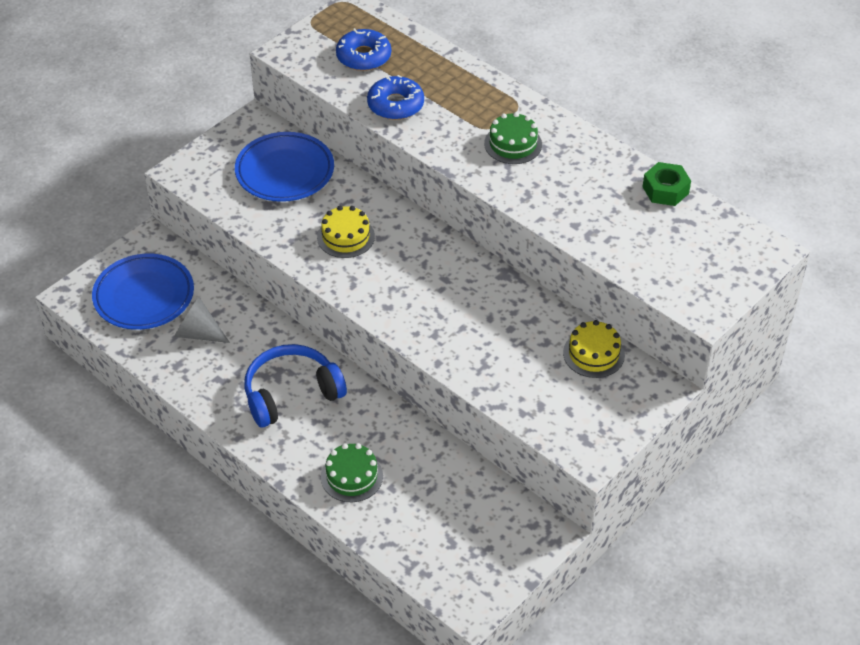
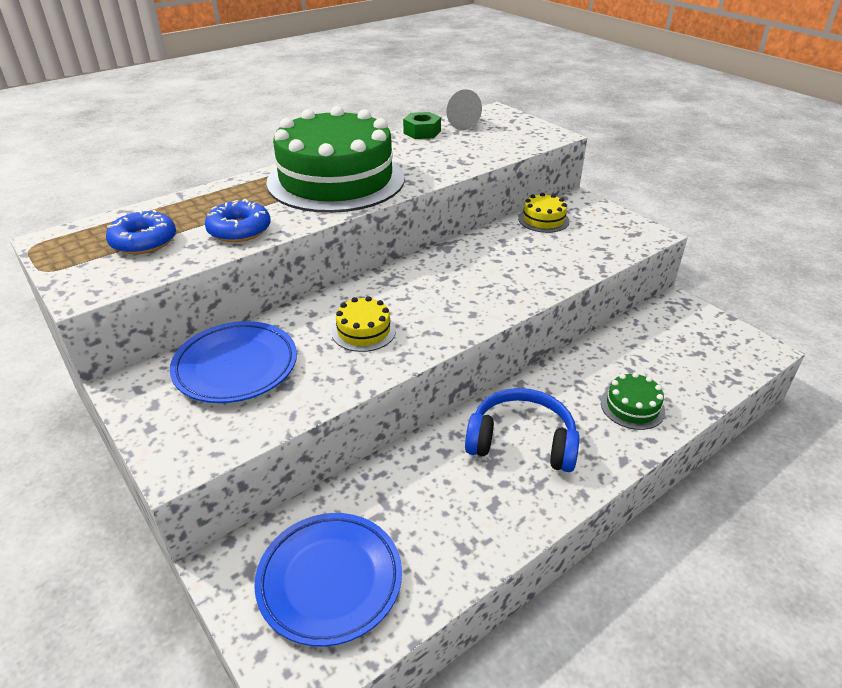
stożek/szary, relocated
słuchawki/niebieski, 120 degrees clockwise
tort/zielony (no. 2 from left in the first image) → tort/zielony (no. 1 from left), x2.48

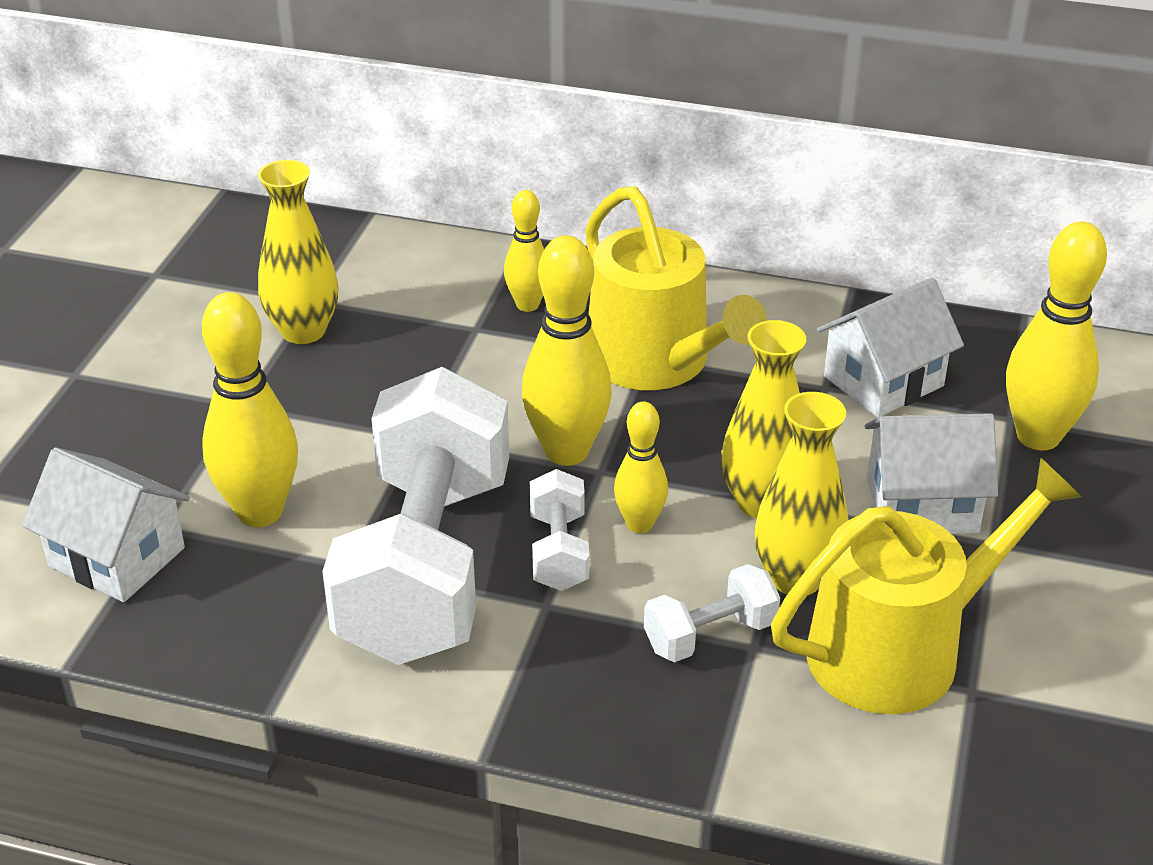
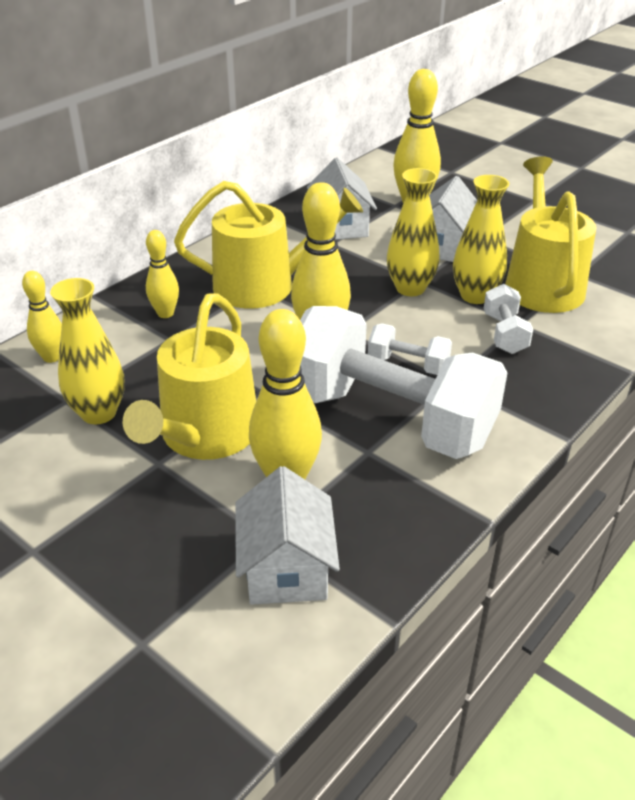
- → konewka/żółty (no. 1 from left)
kręgiel/żółty (no. 4 from left in the first image) → kręgiel/żółty (no. 1 from left), relocated
domek/biały (no. 1 from left), 60 degrees counterclockwise

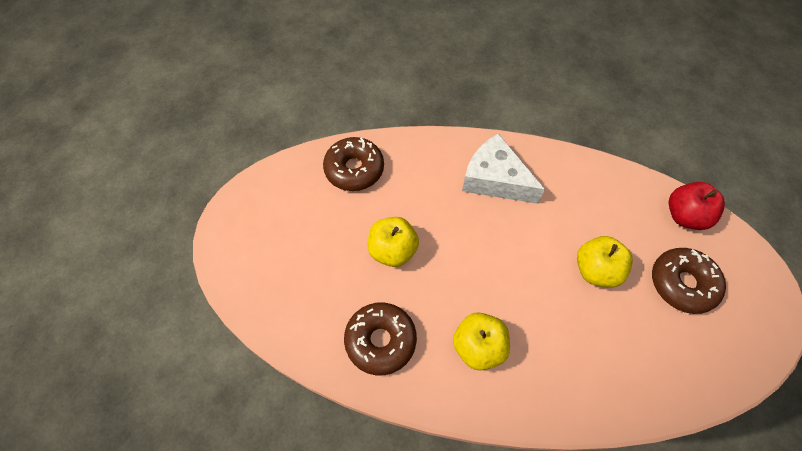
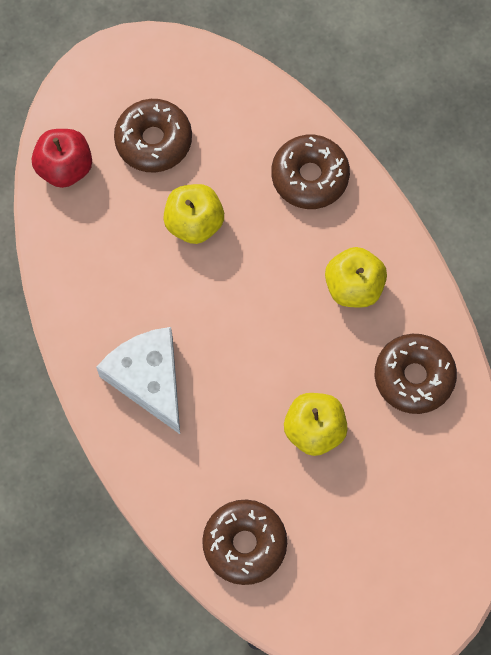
- → donut/brązowy (no. 3 from left)
ser/biały, 150 degrees clockwise

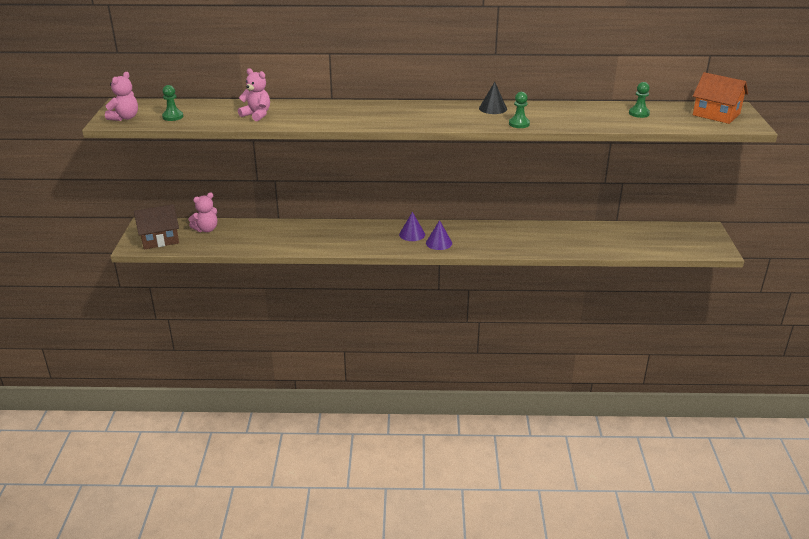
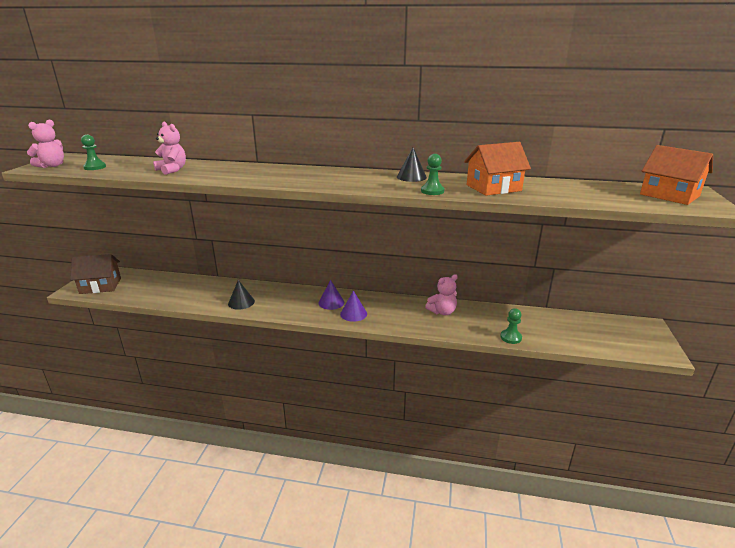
- → stożek/czarny (no. 1 from left)
- → domek/pomarańczowy (no. 1 from left)
miś/różowy (no. 2 from left in the first image) → miś/różowy (no. 3 from left), relocated
pionek/zielony (no. 3 from left), relocated

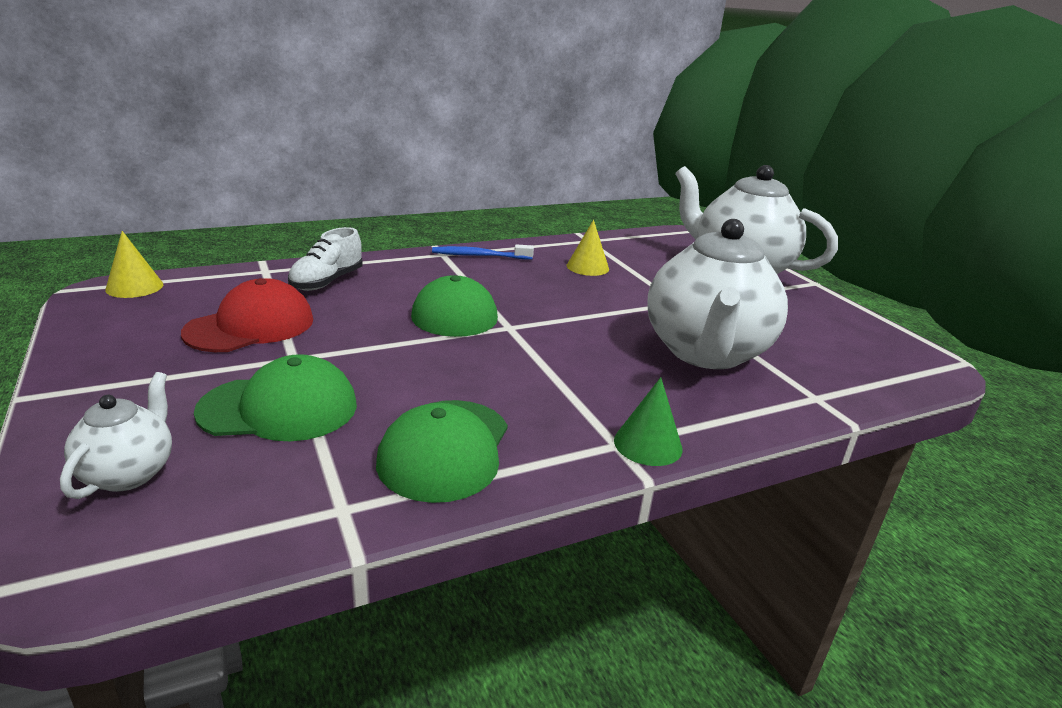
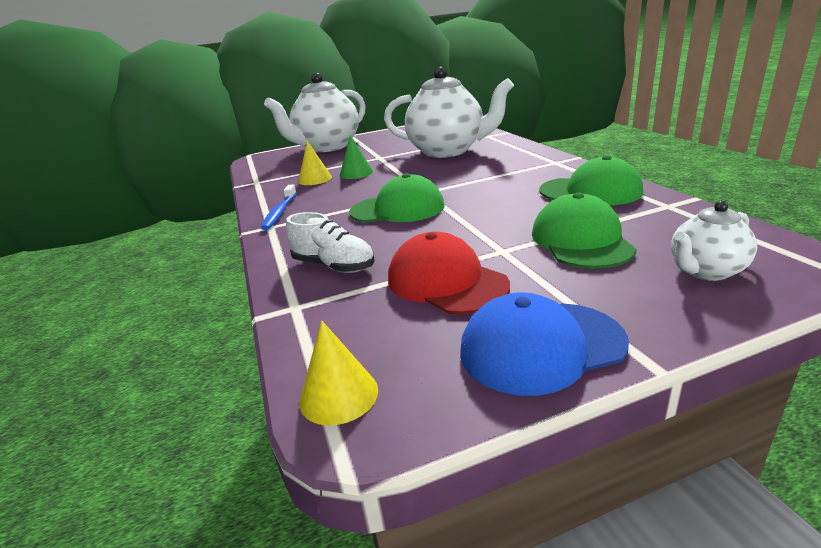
- → czapka/niebieski
stożek/zielony, relocated
imbryk/biały (no. 1 from left in the first image) → imbryk/biały (no. 3 from left), 45 degrees counterclockwise

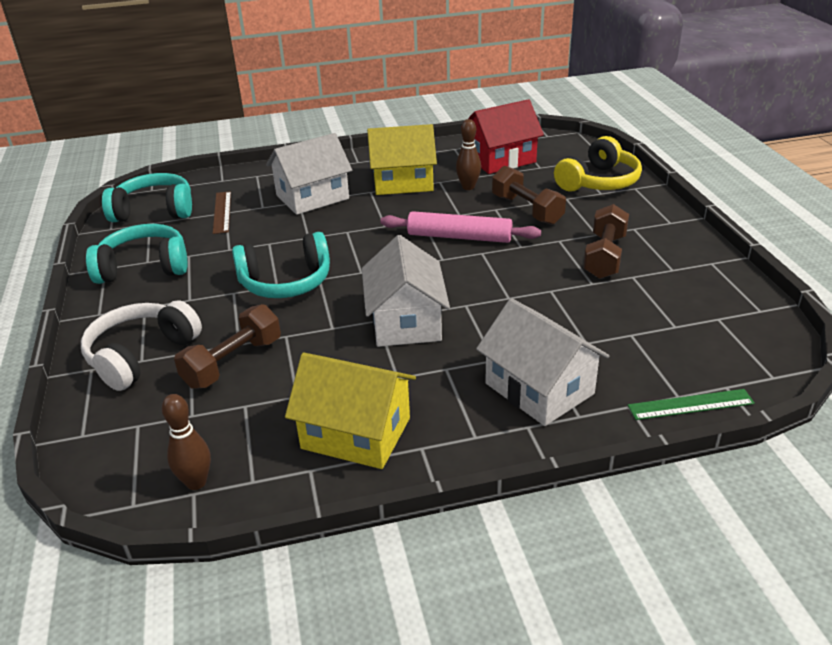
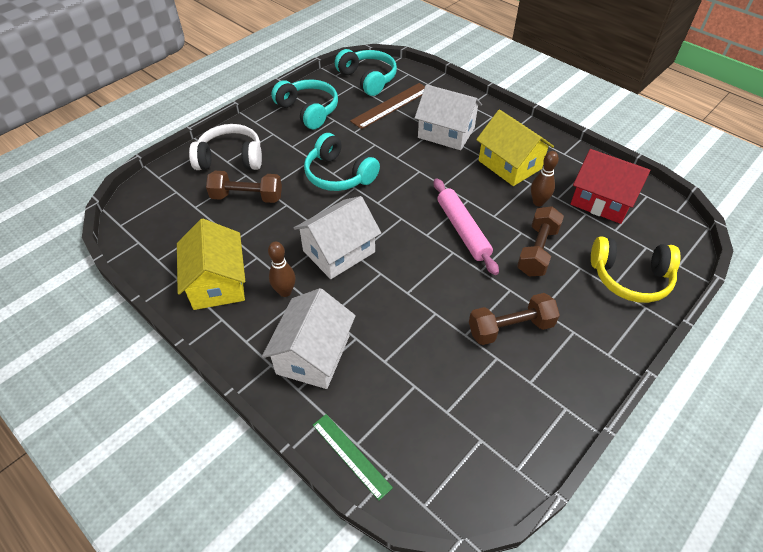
kręgiel/brązowy (no. 1 from left), relocated
linijka/brązowy, x1.51

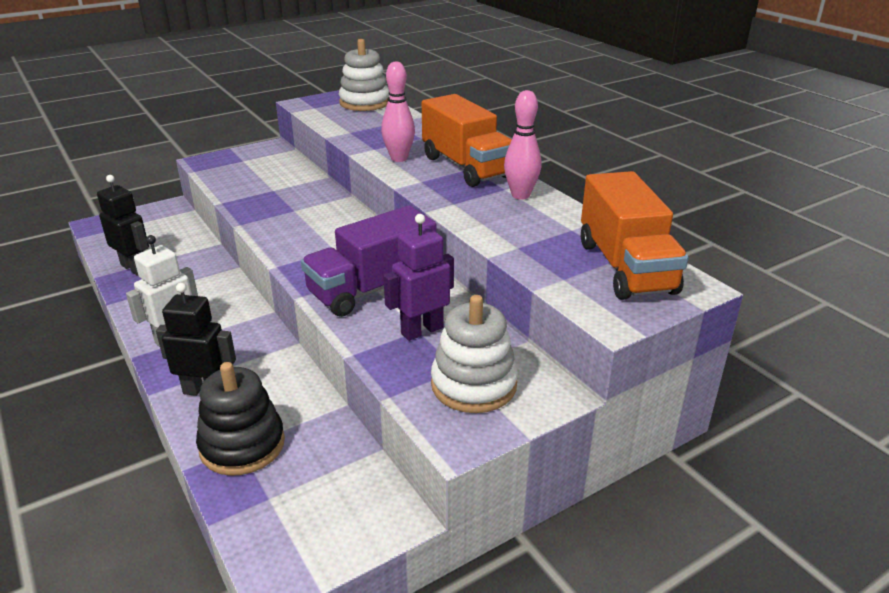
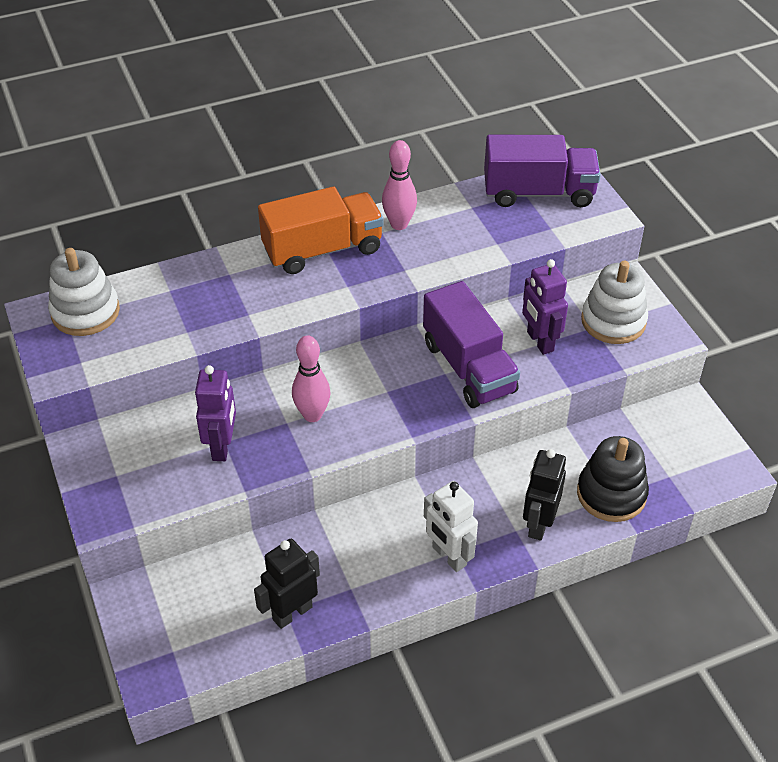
- → robot/fioletowy (no. 1 from left)
kręgiel/różowy (no. 1 from left), relocated
ciężarówka/pomarańczowy (no. 2 from left) → ciężarówka/fioletowy (no. 2 from left)

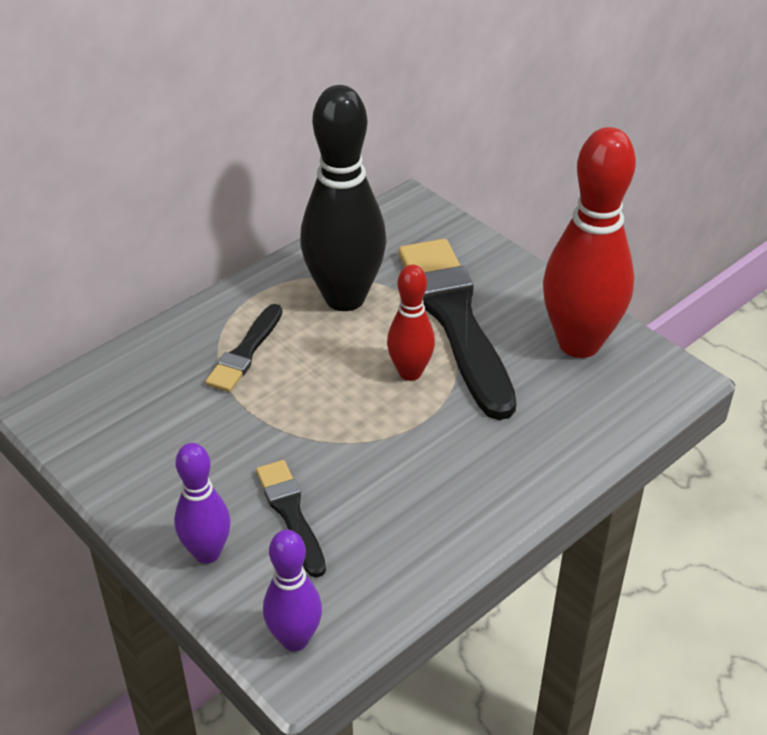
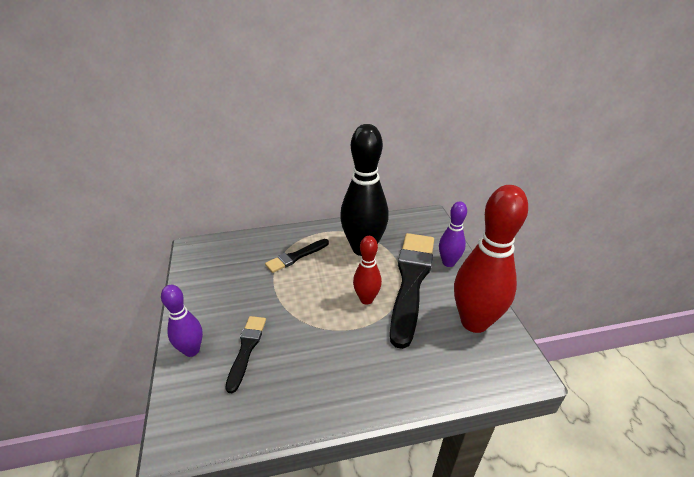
kręgiel/fioletowy (no. 2 from left), relocated

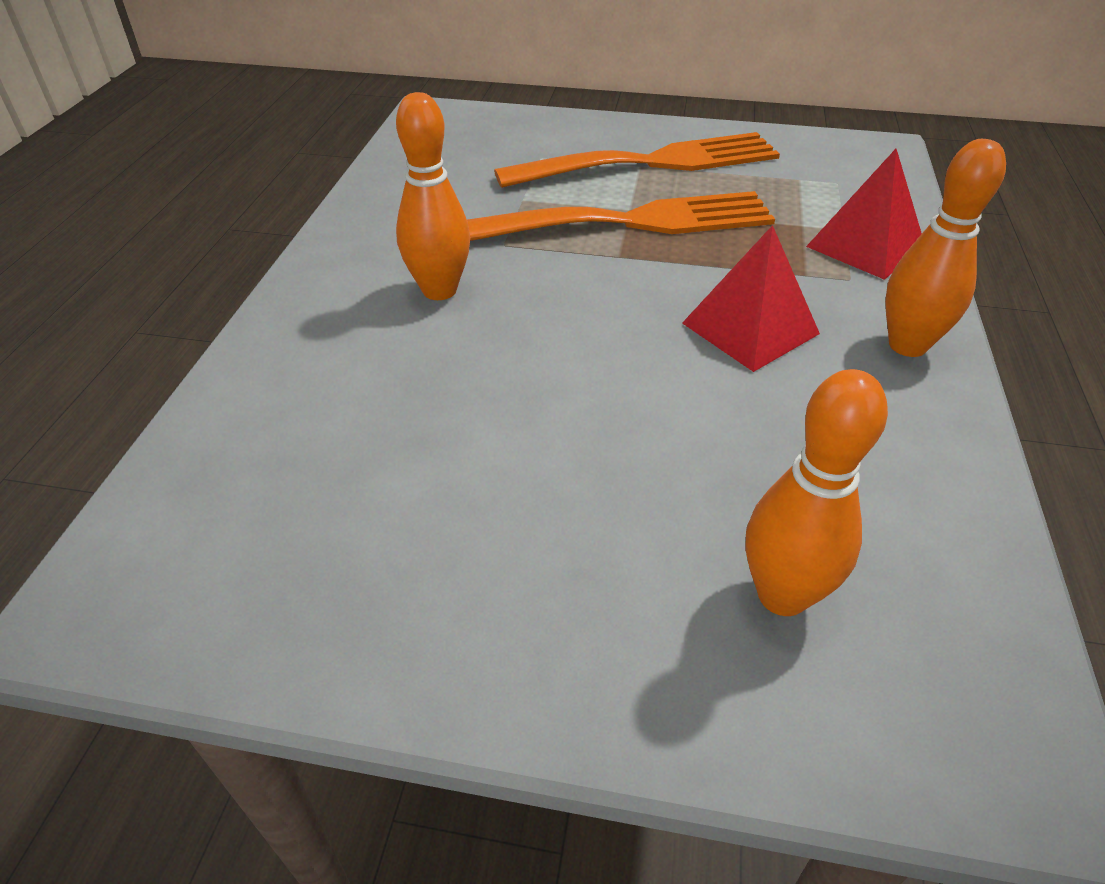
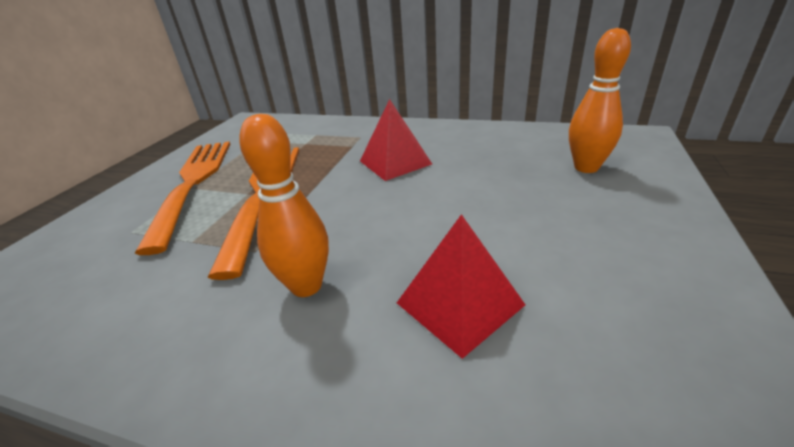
kręgiel/pomarańczowy (no. 3 from left) → -
piramida/czerwony (no. 2 from left), relocated

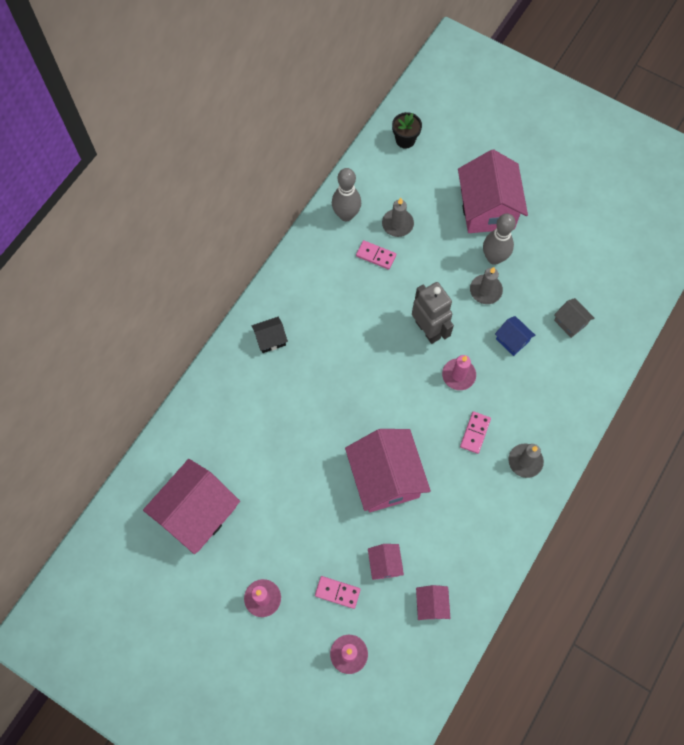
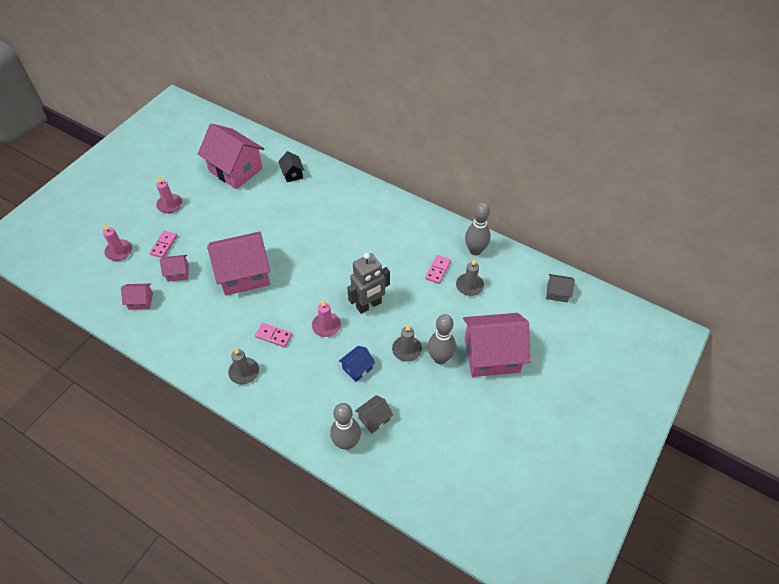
- → kręgiel/szary (no. 1 from left)
domek/czarny, relocated
doniczka/czarny → domek/szary (no. 2 from left)

